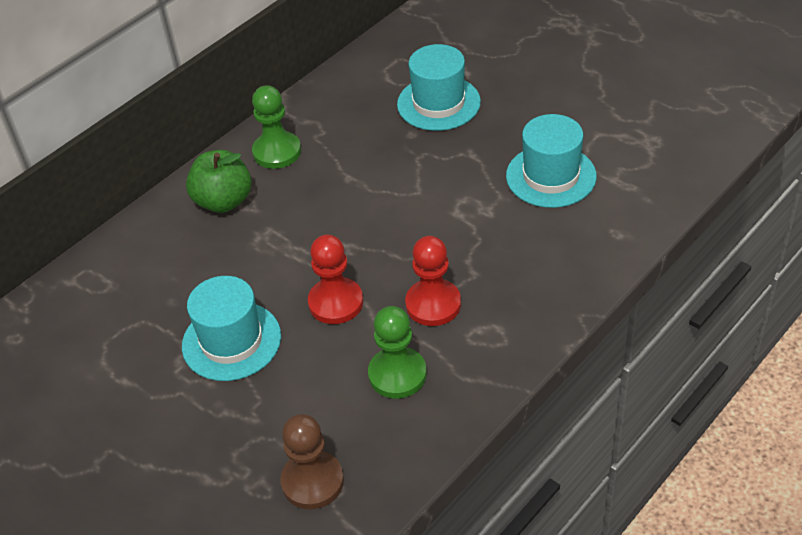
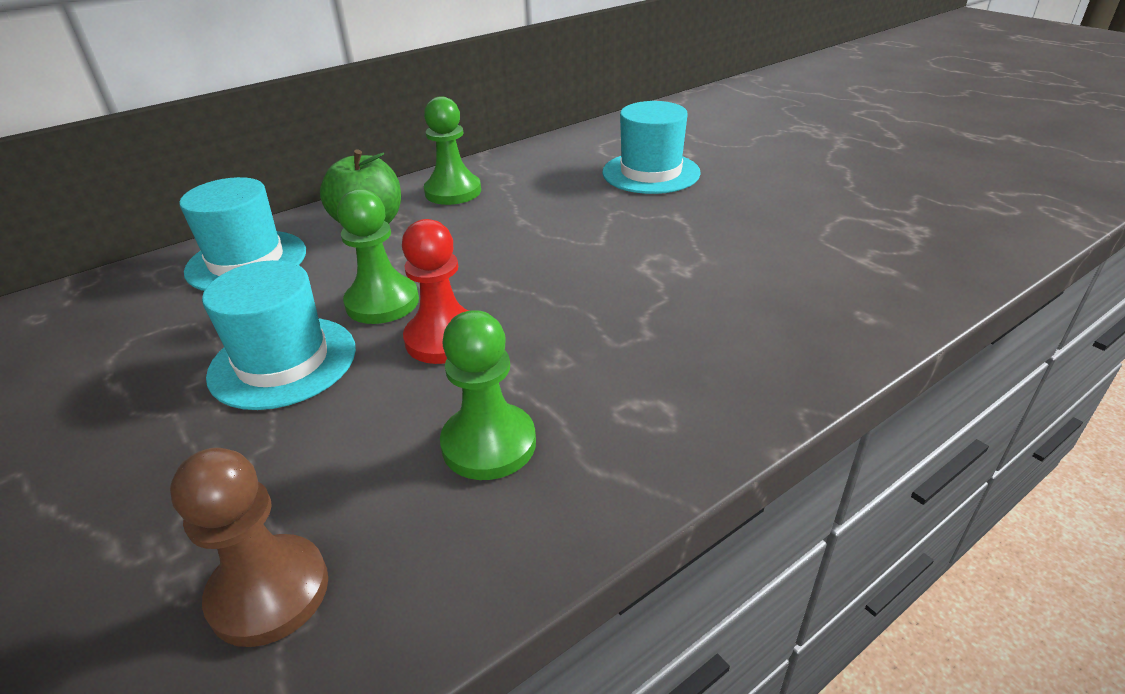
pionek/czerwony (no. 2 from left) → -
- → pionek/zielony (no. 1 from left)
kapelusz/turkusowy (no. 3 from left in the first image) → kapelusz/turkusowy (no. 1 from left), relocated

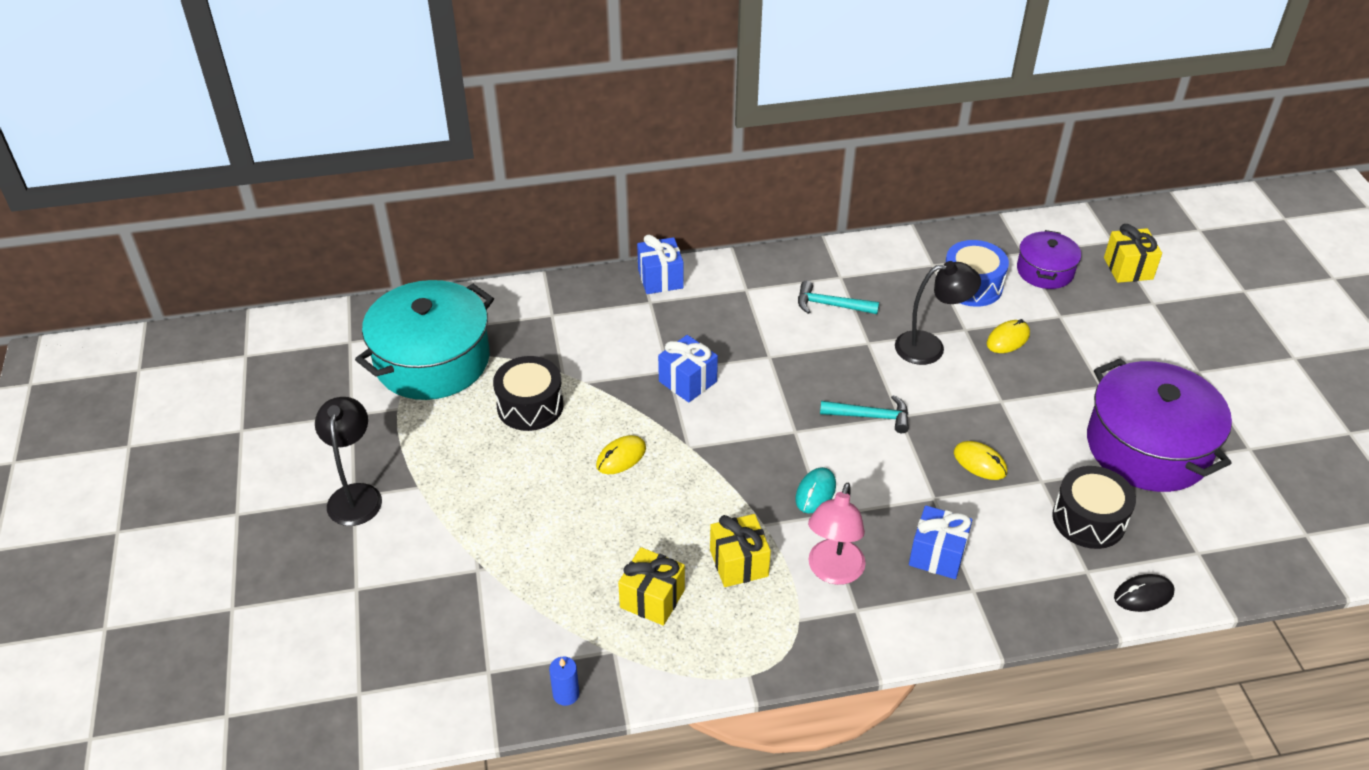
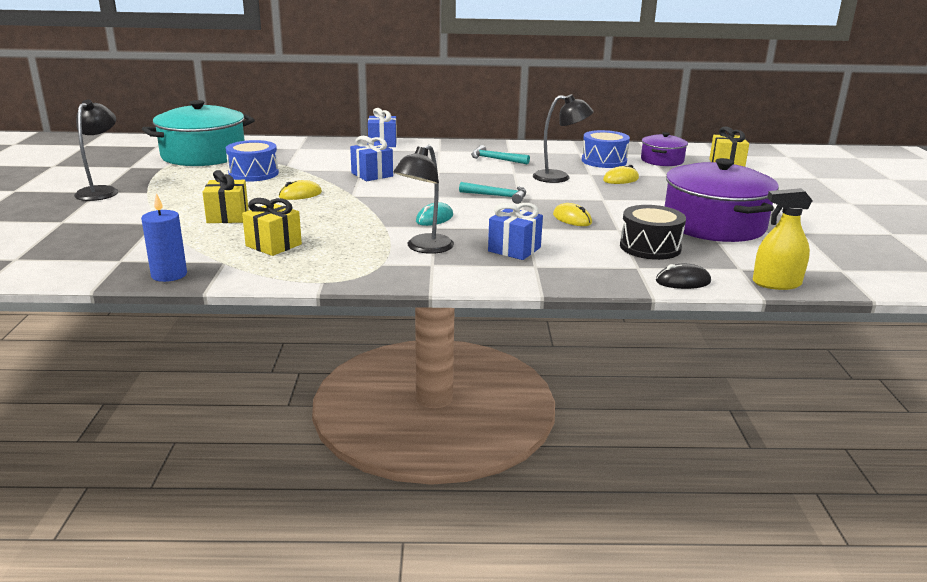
- → spryskiwacz/żółty
prezent/żółty (no. 2 from left in the first image) → prezent/żółty (no. 1 from left), relocated
bęben/czarny (no. 1 from left) → bęben/niebieski (no. 1 from left)
lampka/różowy → lampka/czarny (no. 2 from left)
świeca/niebieski, x1.54

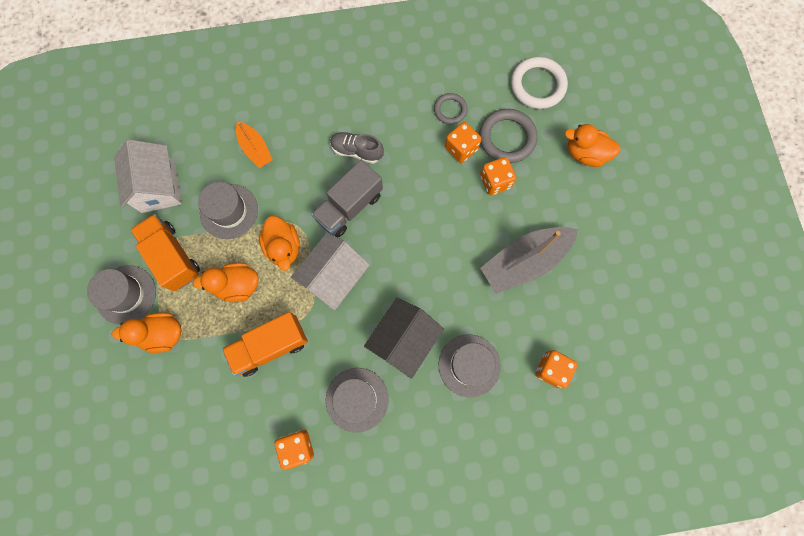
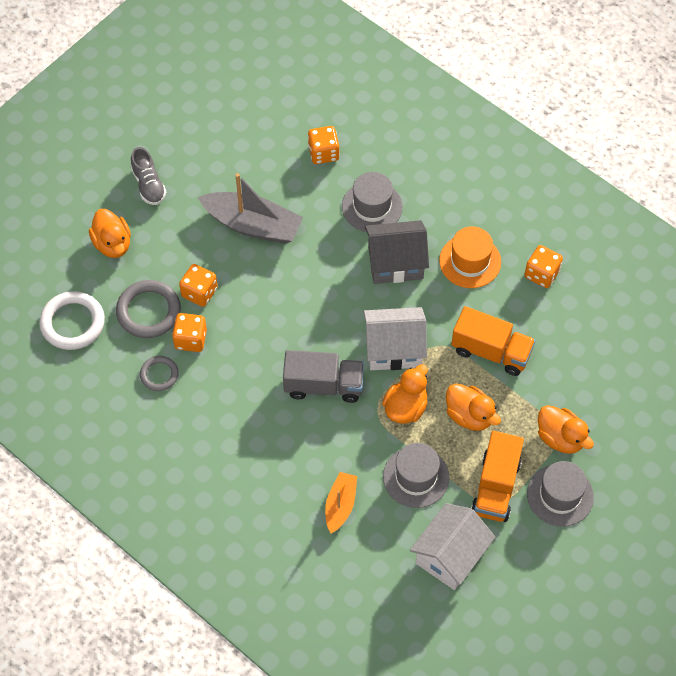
but/szary, relocated
kapelusz/szary (no. 3 from left) → kapelusz/pomarańczowy

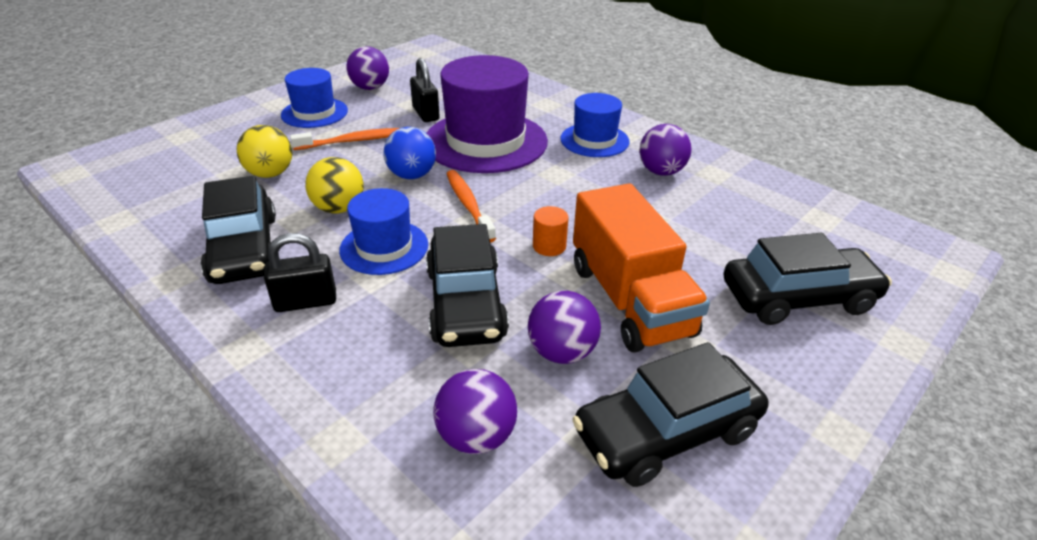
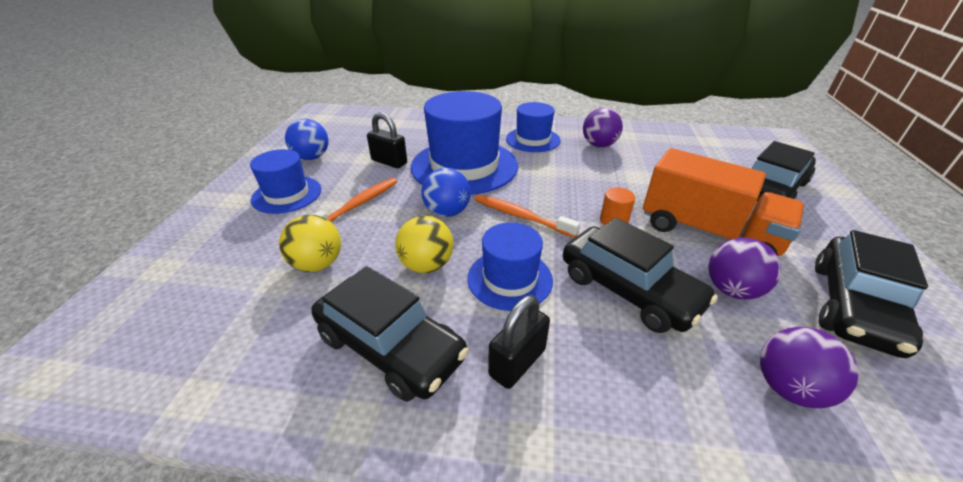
piłka/fioletowy (no. 1 from left) → piłka/niebieski (no. 1 from left)
kapelusz/fioletowy → kapelusz/niebieski (no. 2 from left)

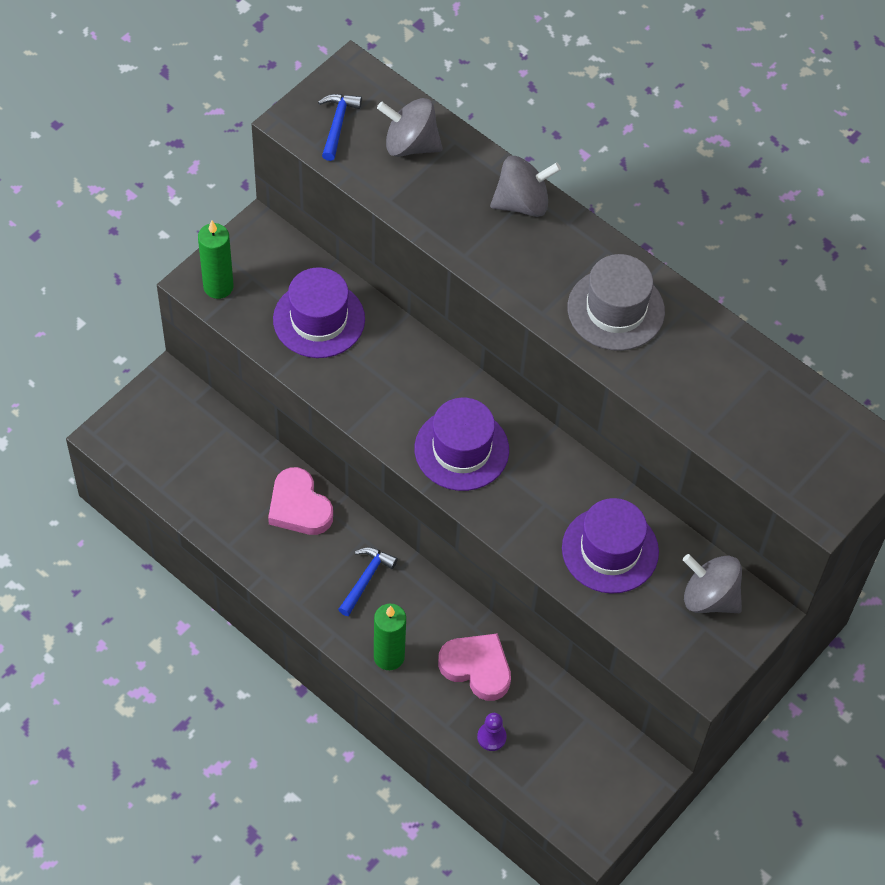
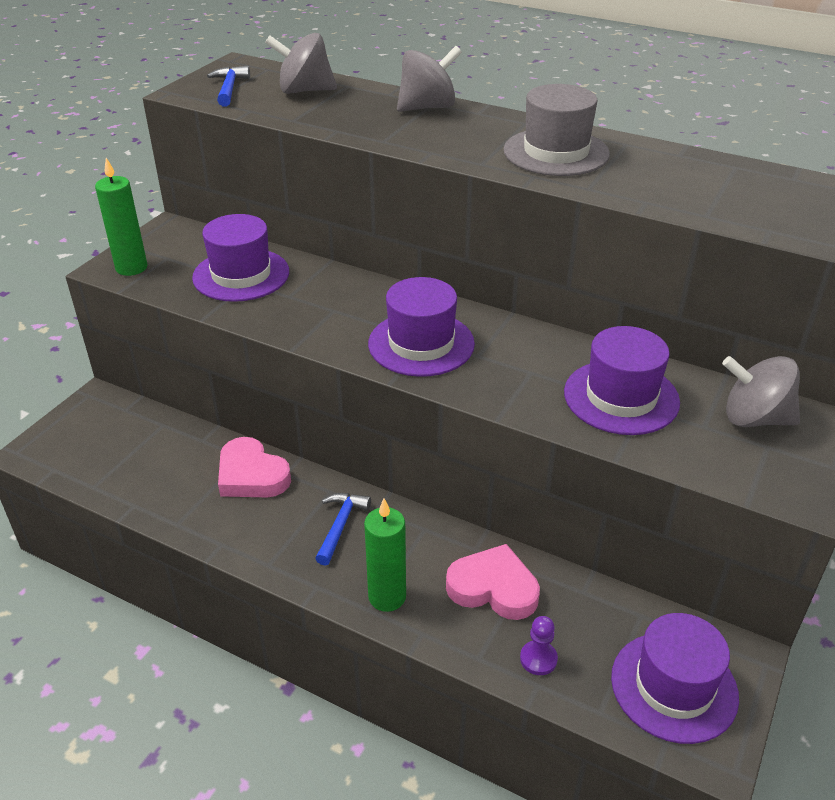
- → kapelusz/fioletowy (no. 4 from left)

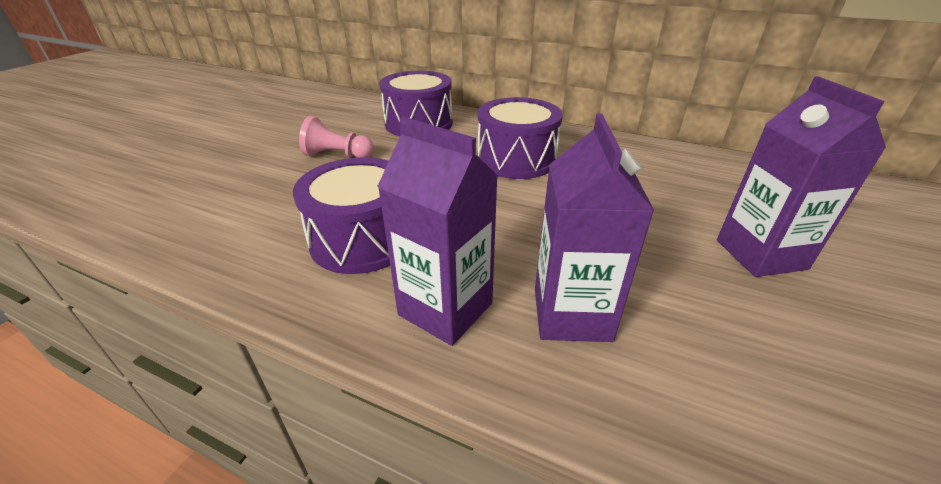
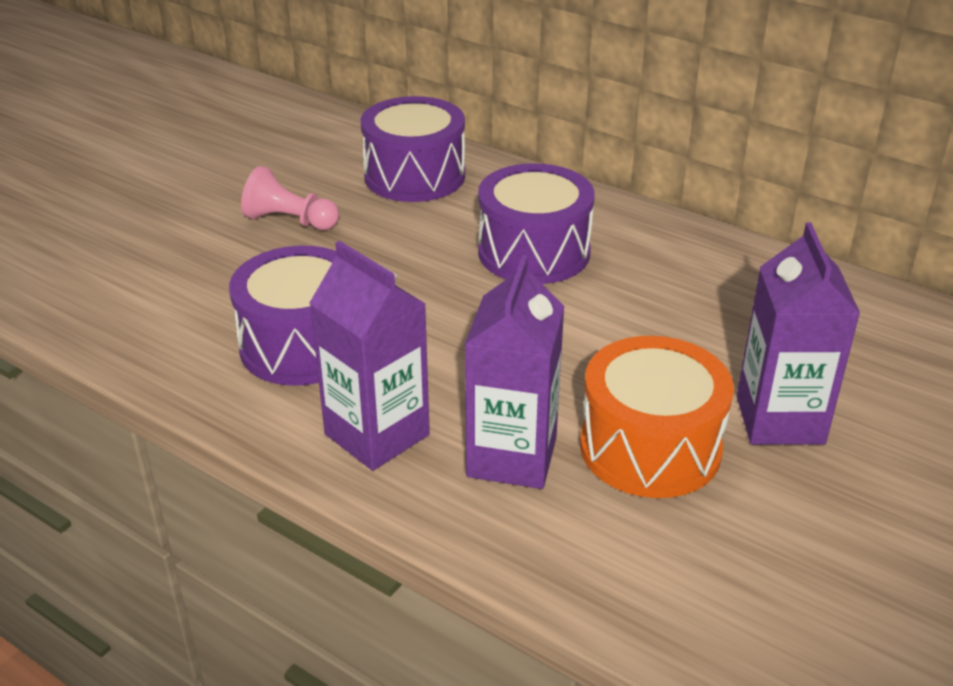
- → bęben/pomarańczowy

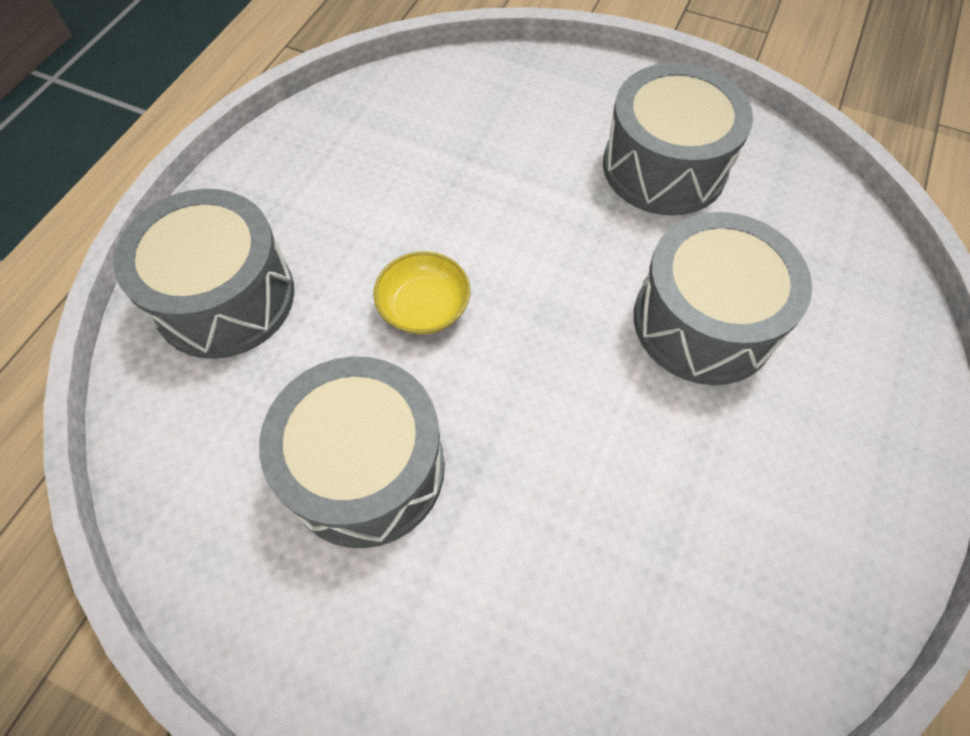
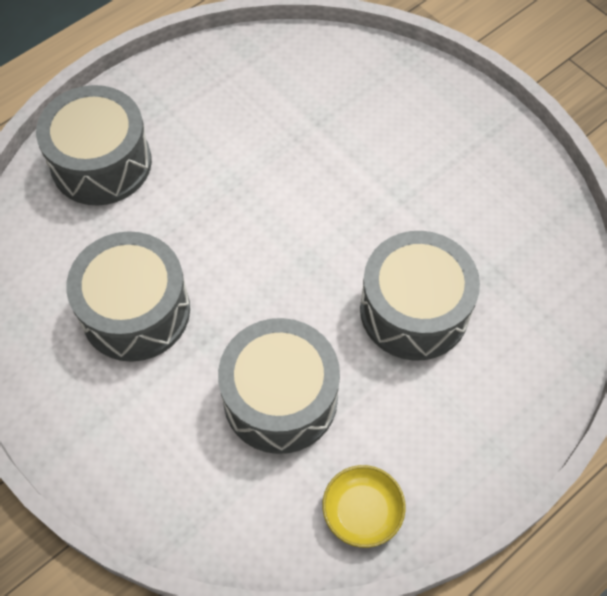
miska/żółty, relocated
bęben/szary (no. 3 from left), relocated

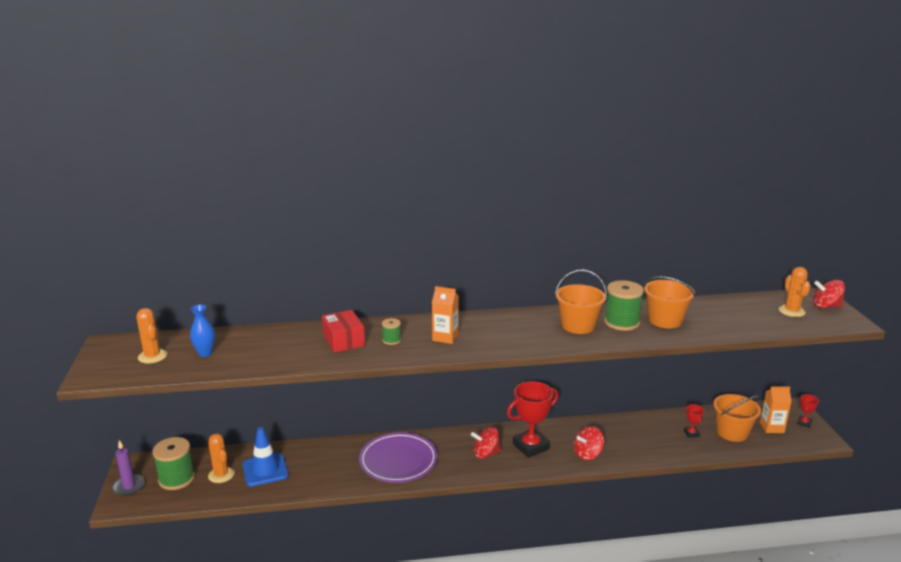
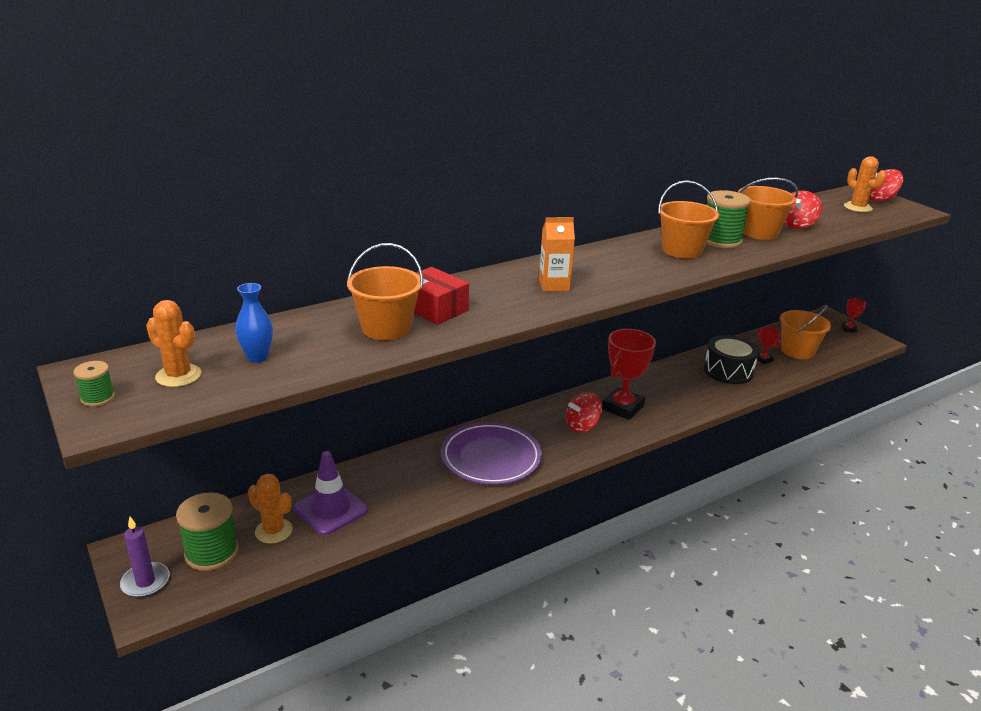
karton mleka/pomarańczowy (no. 2 from left) → -
- → wiadro/pomarańczowy (no. 1 from left)
- → bęben/czarny
szpulka/zielony (no. 2 from left in the first image) → szpulka/zielony (no. 1 from left), relocated
bączek/czerwony (no. 2 from left), relocated
pachołek/niebieski → pachołek/fioletowy

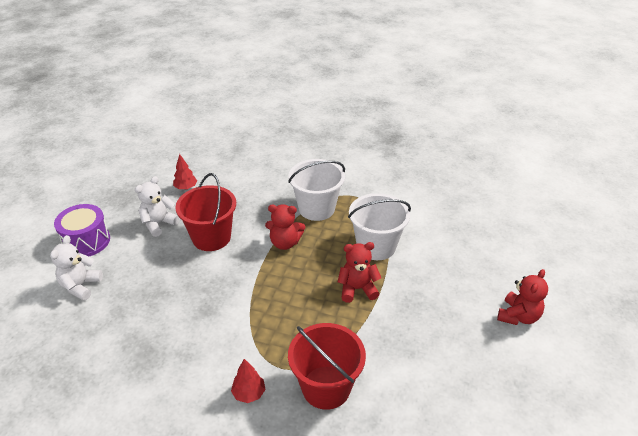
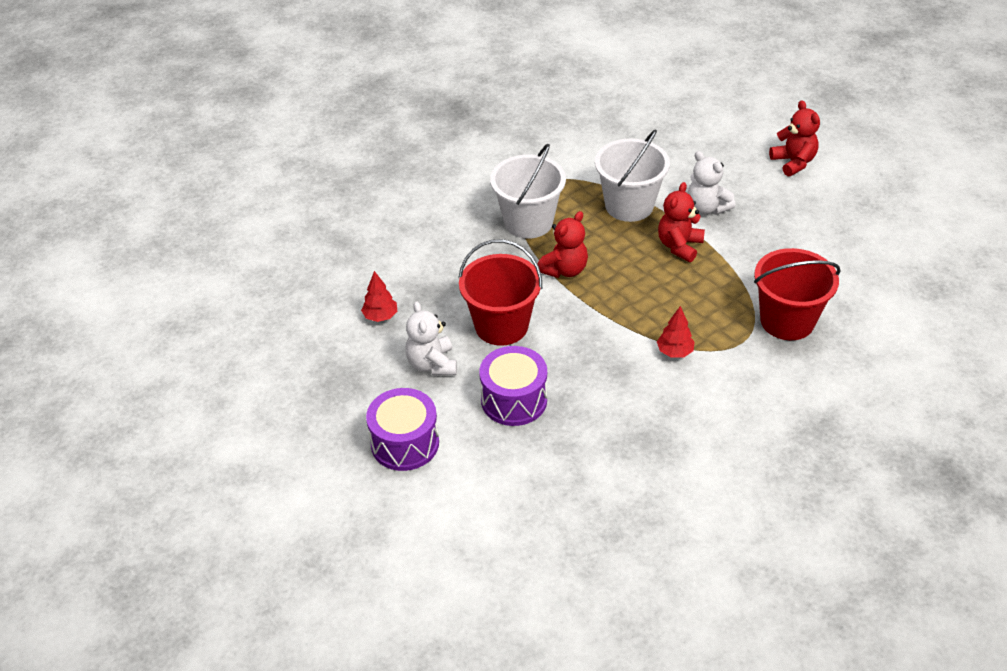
- → bęben/fioletowy (no. 2 from left)
miś/biały (no. 1 from left in the first image) → miś/biały (no. 2 from left), relocated
drzewko/czerwony (no. 2 from left), relocated

